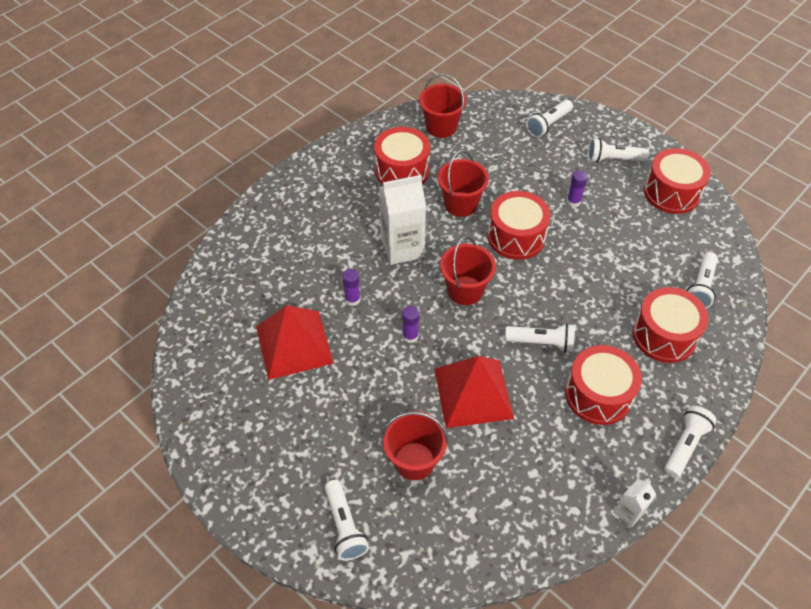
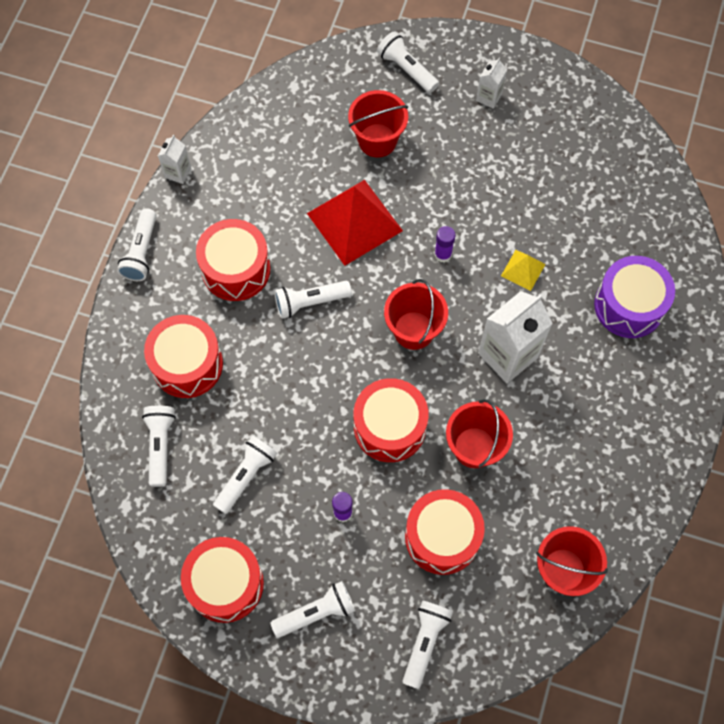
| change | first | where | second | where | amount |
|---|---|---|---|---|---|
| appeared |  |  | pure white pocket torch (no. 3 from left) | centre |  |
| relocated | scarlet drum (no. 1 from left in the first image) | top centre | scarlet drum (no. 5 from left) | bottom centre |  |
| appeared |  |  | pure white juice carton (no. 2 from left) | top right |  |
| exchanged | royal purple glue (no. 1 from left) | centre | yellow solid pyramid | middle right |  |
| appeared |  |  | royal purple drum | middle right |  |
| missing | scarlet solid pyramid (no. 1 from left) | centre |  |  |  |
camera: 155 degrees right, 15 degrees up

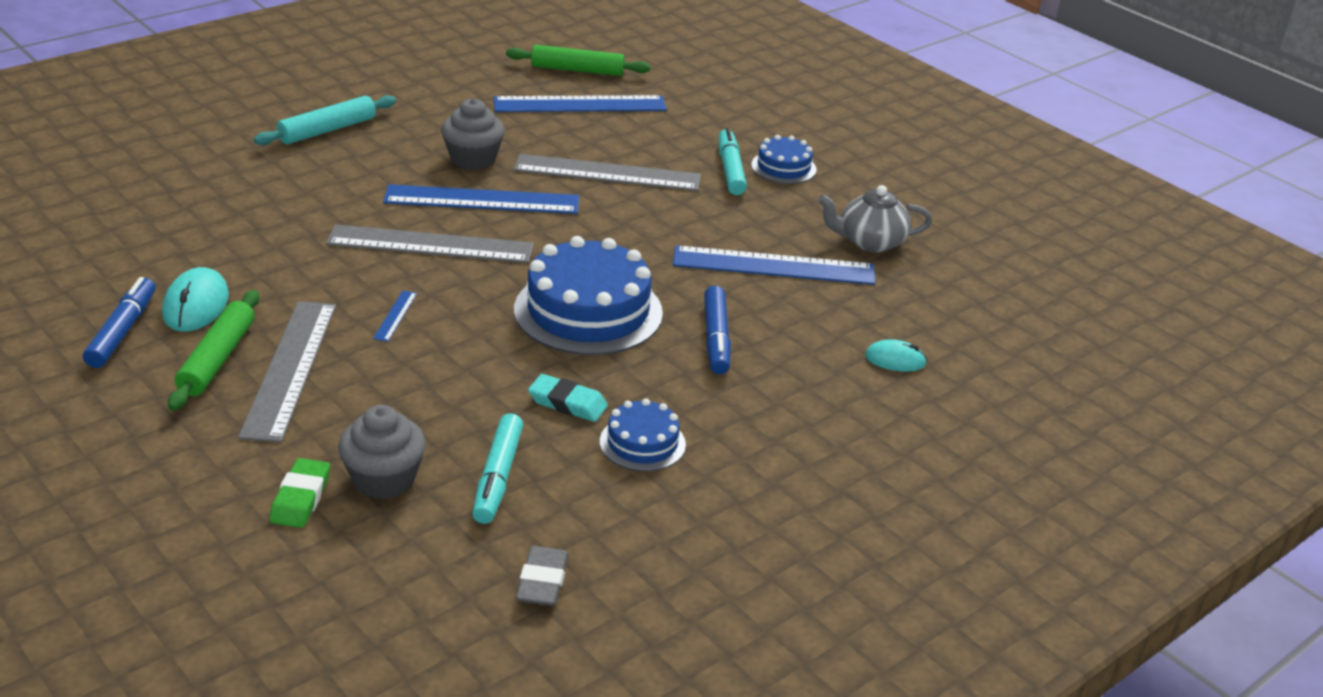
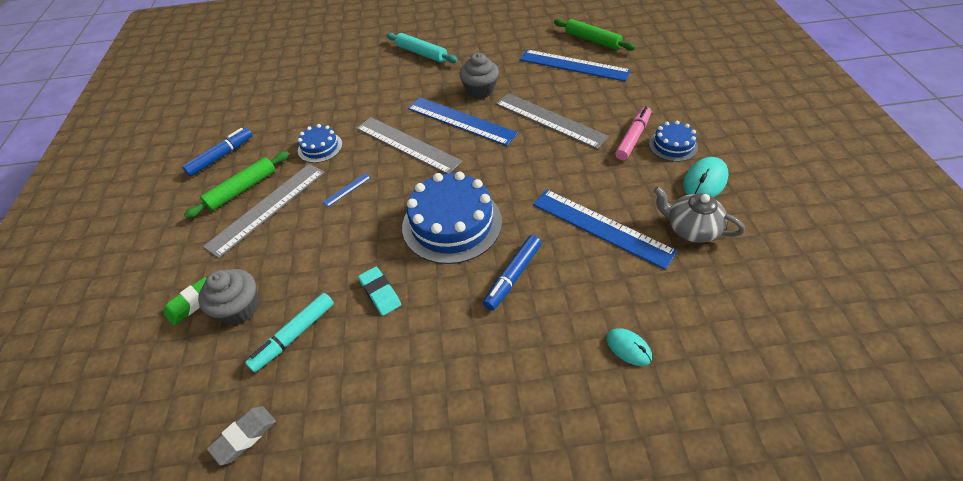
| change | first | where | second | where | amount |
|---|---|---|---|---|---|
| relocated | cobalt layer cake (no. 2 from left in the first image) | centre | cobalt layer cake (no. 1 from left) | top left |  |
| spun | teal dough roller | top left |  | top centre | 45 degrees clockwise |
| colour | teal felt pen (no. 2 from left) | top centre | rosy felt pen | top centre |  |
| relocated | teal mouse (no. 1 from left in the first image) | middle left | teal mouse (no. 2 from left) | middle right |  |
camera: 40 degrees right, 15 degrees up

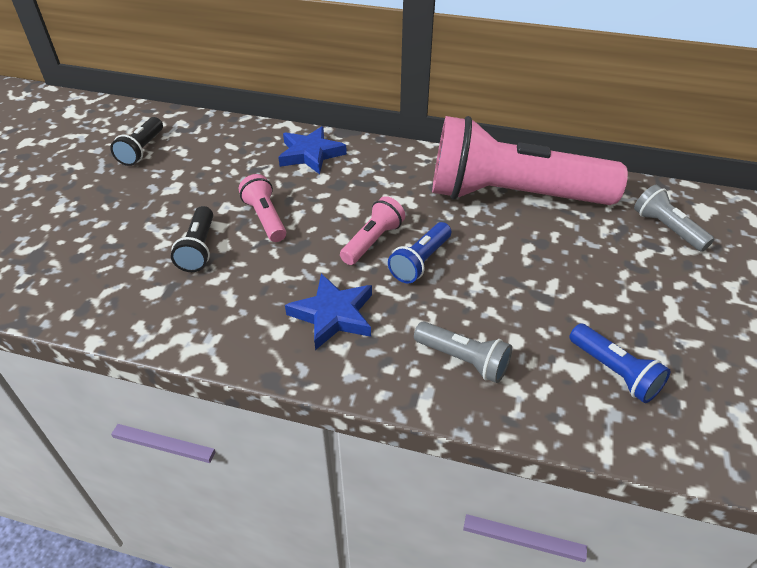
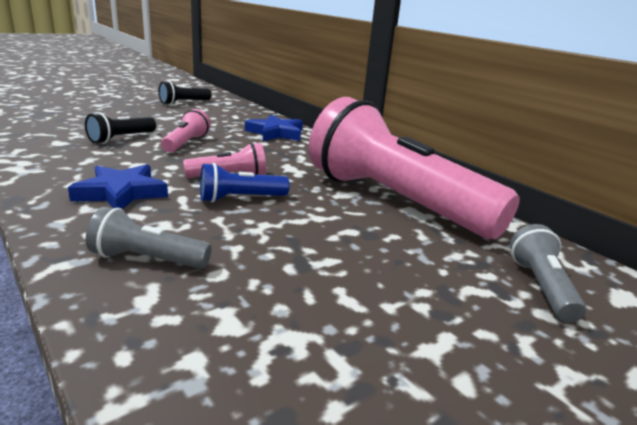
| change | first | where | second | where | amount |
|---|---|---|---|---|---|
| spun | gray pocket torch (no. 1 from left) | centre |  | middle left | 120 degrees clockwise |
| missing | cobalt pocket torch (no. 2 from left) | middle right |  |  |  |
camera: 35 degrees right, 20 degrees down

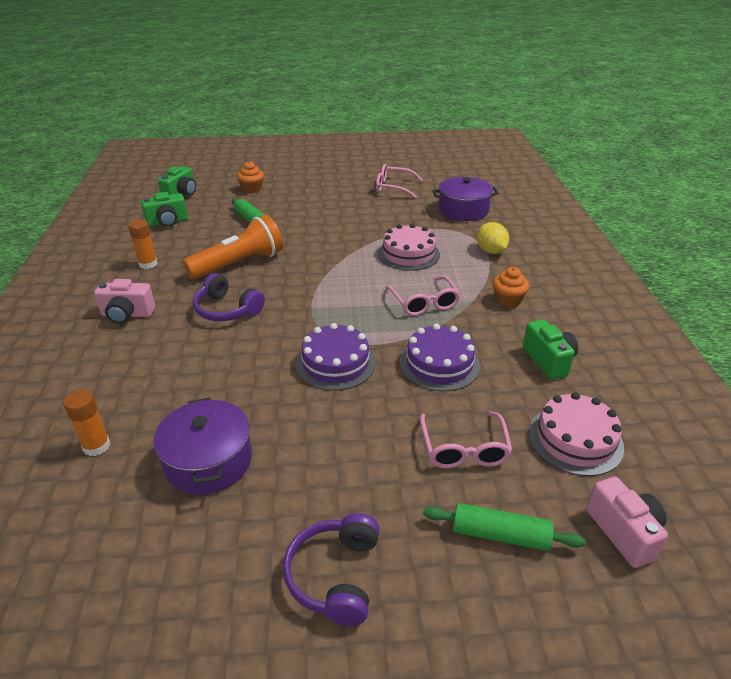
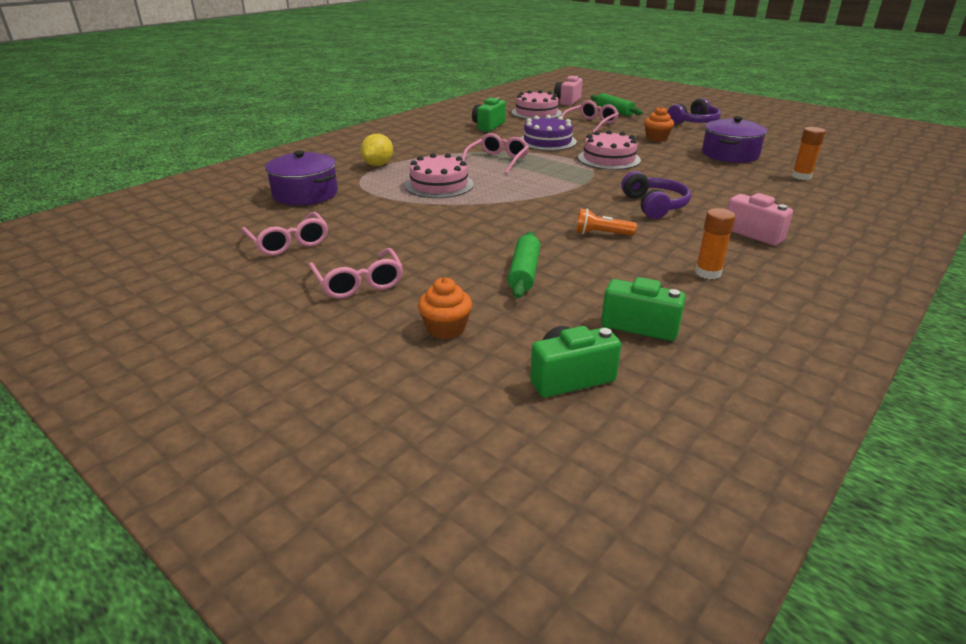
| change | first | where | second | where | amount |
|---|---|---|---|---|---|
| appeared |  |  | rosy eyeglasses (no. 2 from left) | centre |  |
| size | orange-coloured pocket torch | middle left |  | centre | x0.48 |
| colour | royal purple layer cake (no. 1 from left) | centre | rosy layer cake (no. 3 from left) | top centre |  |
| relocated | orange-coloured muffin (no. 2 from left) | middle right |  | top right |  |
camera: 135 degrees left, 5 degrees down

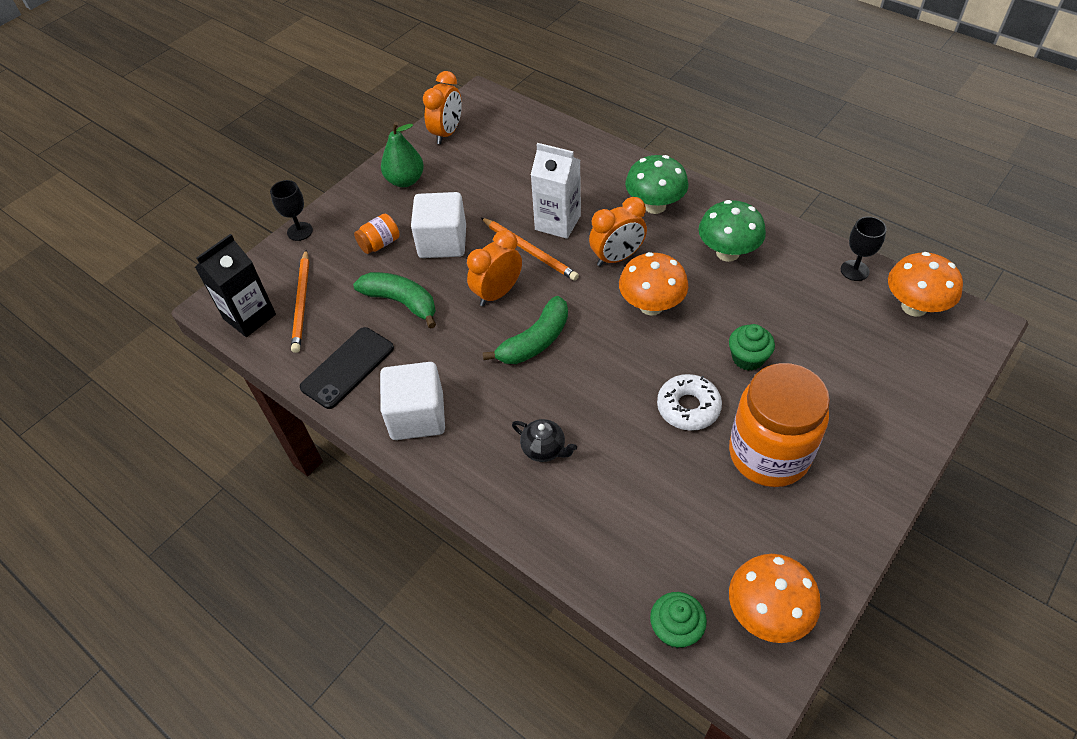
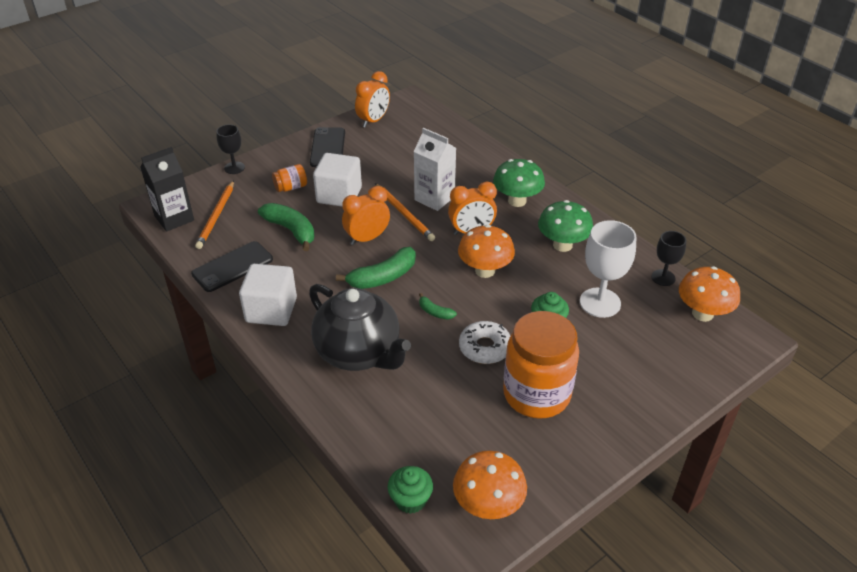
| change | first | where | second | where | amount |
|---|---|---|---|---|---|
| size | ebony china teapot | centre |  | centre | x2.38 |
| exchanged | green toy pear | top centre | ebony smartphone (no. 2 from left) | top centre |  |
| appeared |  |  | green toy banana (no. 3 from left) | centre |  |
| appeared |  |  | pure white goblet | middle right |  |
camera: 10 degrees right, 10 degrees down

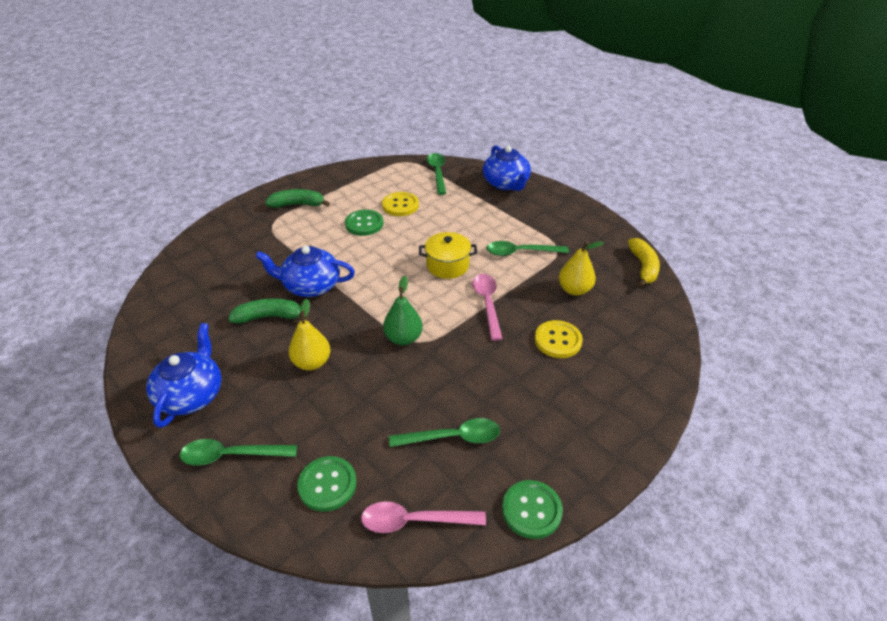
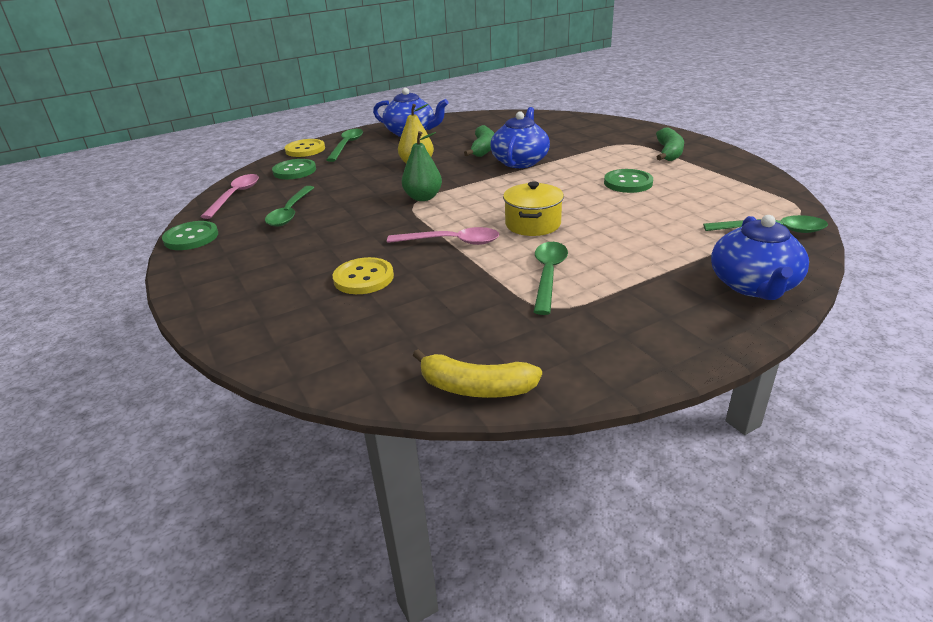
| change | first | where | second | where | amount |
|---|---|---|---|---|---|
| relocated | yellow sewing button (no. 1 from left) | top centre |  | top left |  |
| spun | cobalt china teapot (no. 3 from left) | top centre |  | middle right | 75 degrees counterclockwise |
| missing | yellow toy pear (no. 2 from left) | centre |  |  |  |
camera: 105 degrees right, 10 degrees down

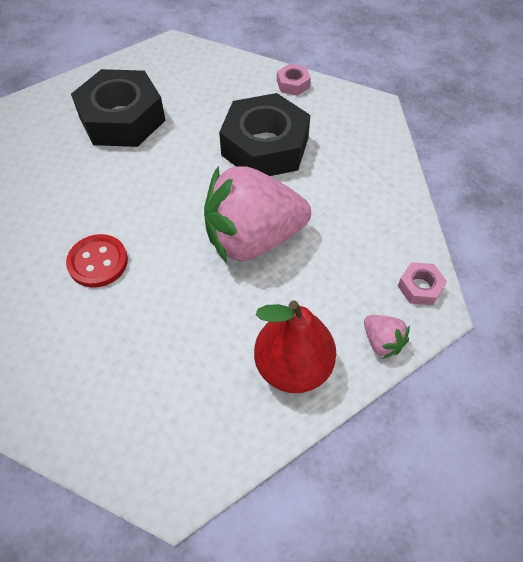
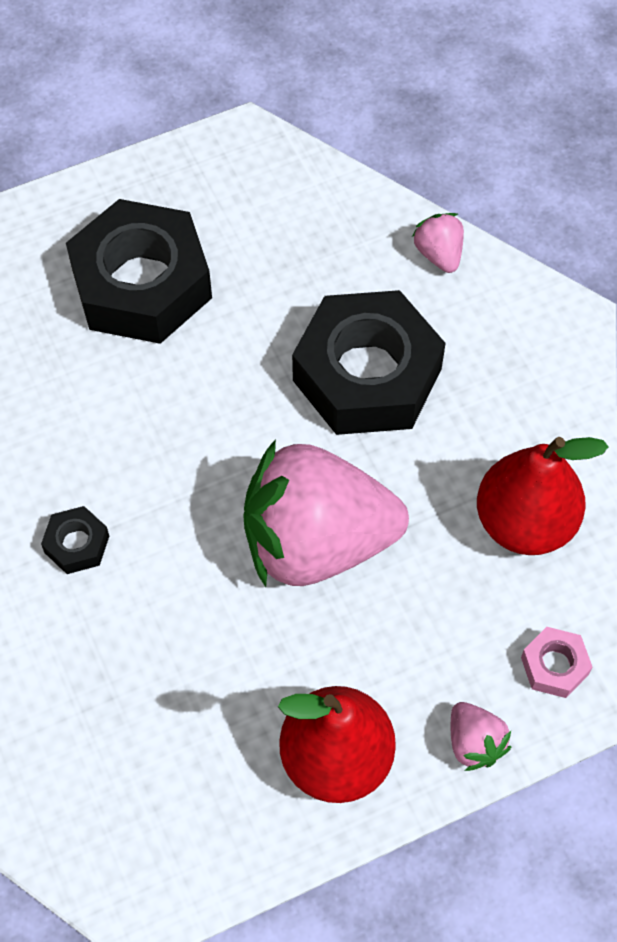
| change | first | where | second | where | amount |
|---|---|---|---|---|---|
| exchanged | scarlet sewing button | middle left | ebony nut (no. 1 from left) | middle left |  |
| exchanged | rosy nut (no. 1 from left) | top centre | rosy toy strawberry (no. 2 from left) | top right |  |
| appeared |  |  | scarlet toy pear (no. 2 from left) | middle right |  |
camera: 10 degrees right, 5 degrees up

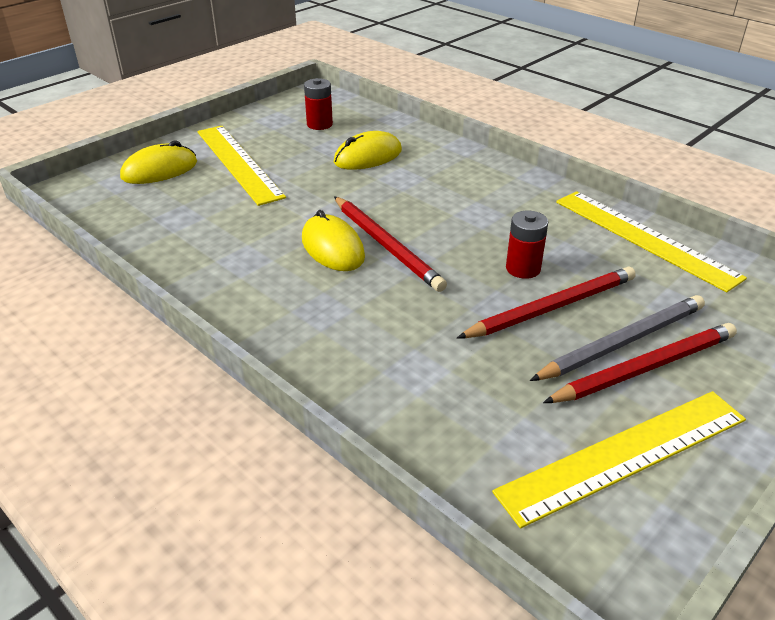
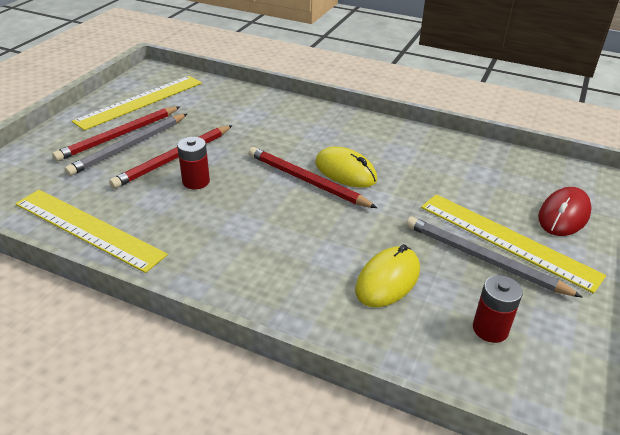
| change | first | where | second | where | amount |
|---|---|---|---|---|---|
| appeared |  |  | gray pencil (no. 2 from left) | middle right |  |
| colour | yellow mouse (no. 1 from left) | top left | scarlet mouse | middle right |  |
camera: 160 degrees right, 0 degrees up

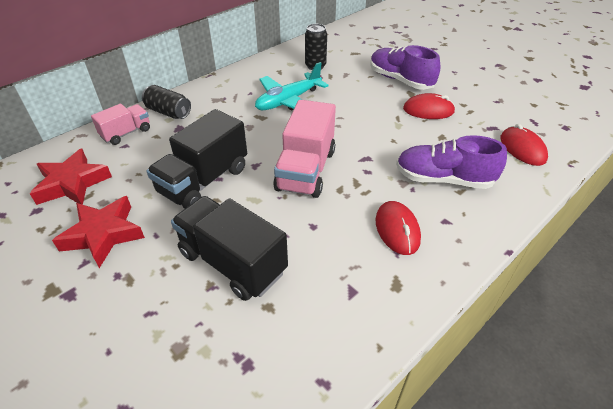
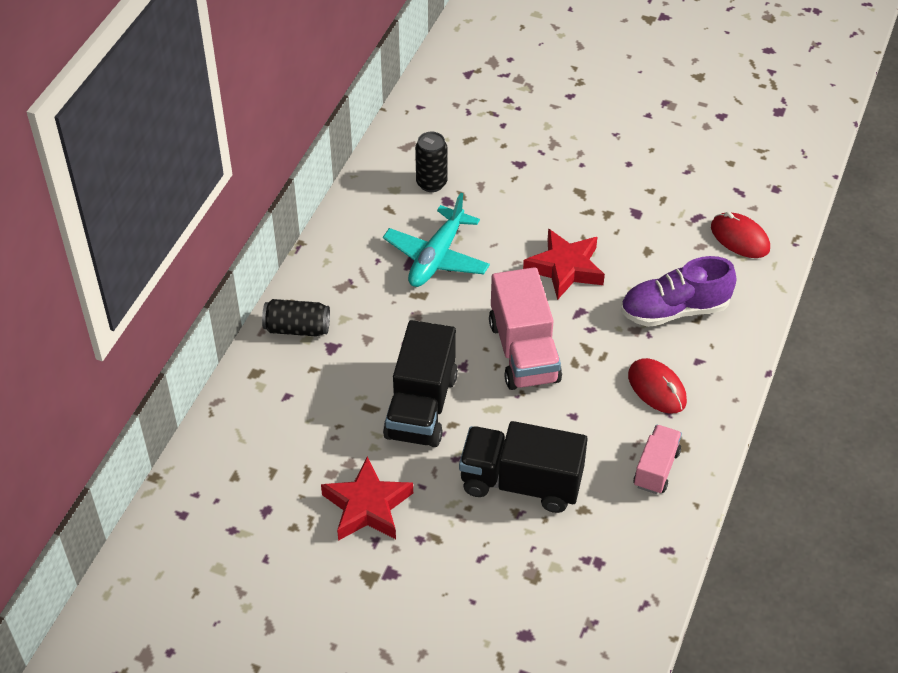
| change | first | where | second | where | amount |
|---|---|---|---|---|---|
| relocated | scarlet star (no. 1 from left in the first image) | middle left | scarlet star (no. 2 from left) | centre |  |
| relocated | rosy toy truck (no. 1 from left in the first image) | top left | rosy toy truck (no. 2 from left) | bottom right |  |
| missing | royal purple lace-up shoe (no. 1 from left) | top centre |  |  |  |
| missing | scarlet mouse (no. 2 from left) | top right |  |  |  |
camera: 25 degrees left, 5 degrees up

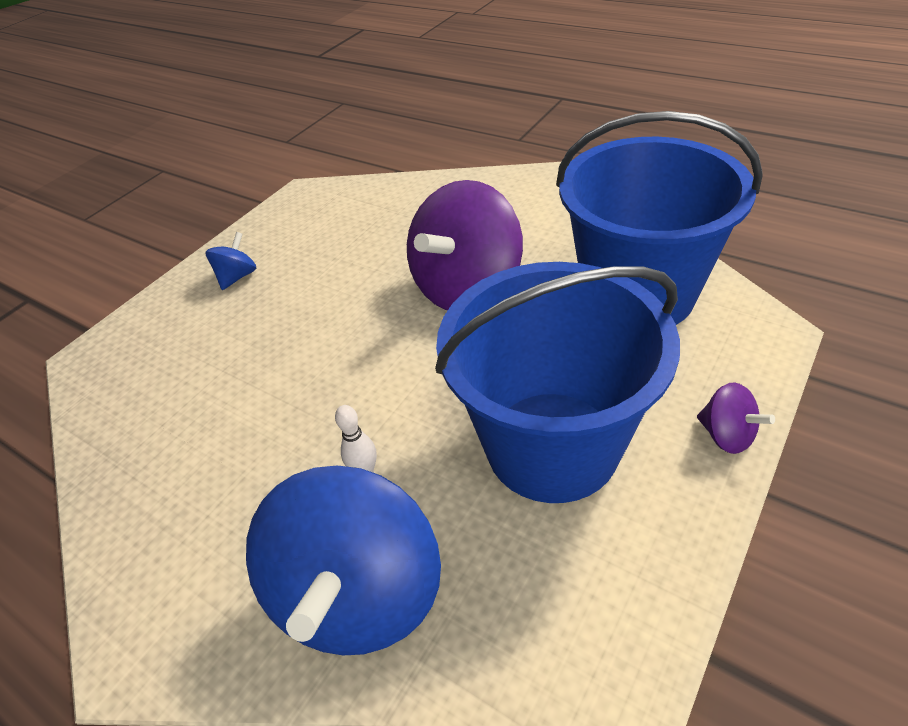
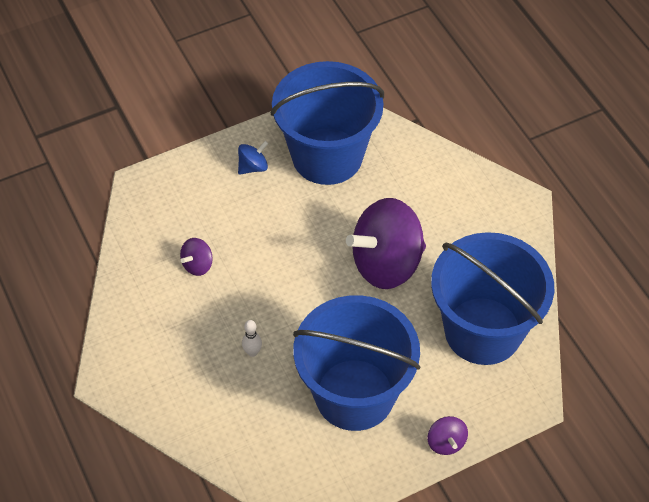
| change | first | where | second | where | amount |
|---|---|---|---|---|---|
| appeared |  |  | royal purple toy top (no. 1 from left) | middle left |  |
| appeared |  |  | cobalt sand bucket (no. 1 from left) | top centre |  |
| missing | cobalt toy top (no. 2 from left) | bottom centre |  |  |  |
camera: 25 degrees right, 10 degrees up

